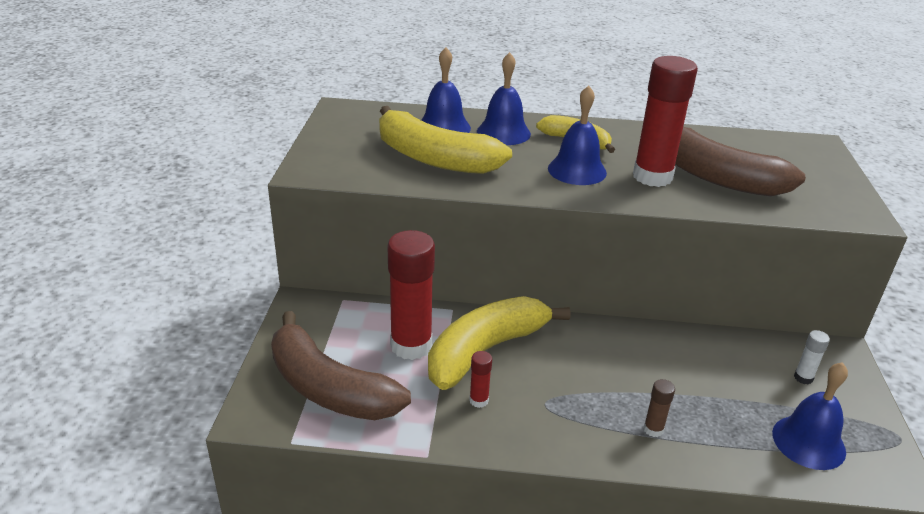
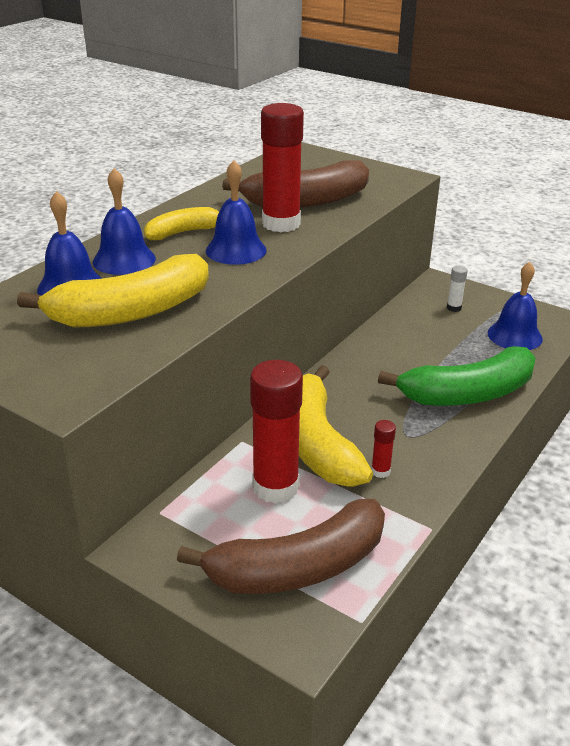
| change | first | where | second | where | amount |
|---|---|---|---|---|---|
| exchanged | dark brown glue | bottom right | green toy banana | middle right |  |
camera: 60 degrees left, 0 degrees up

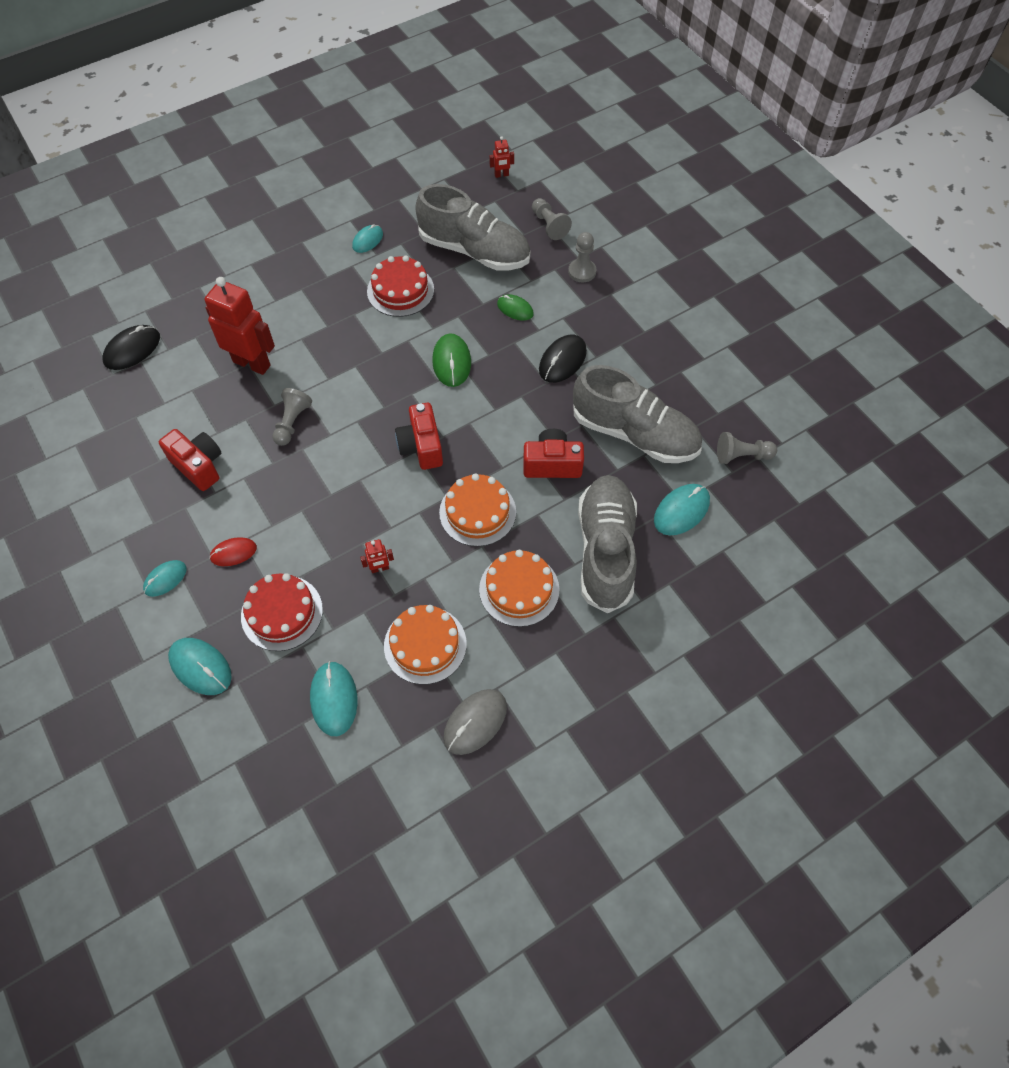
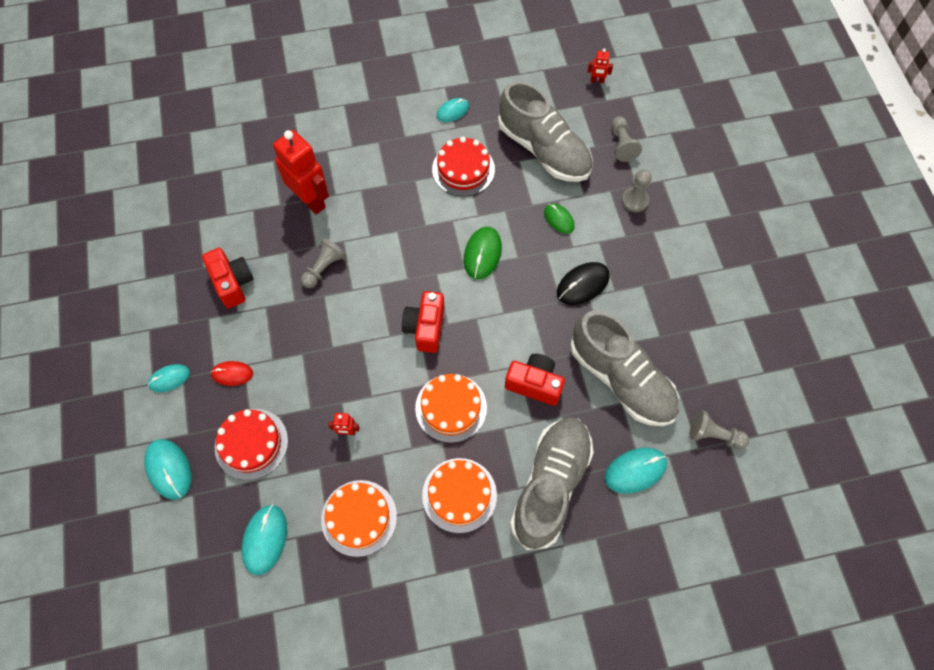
| change | first | where | second | where | amount |
|---|---|---|---|---|---|
| missing | ebony mouse (no. 1 from left) | top left |  |  |  |
| missing | gray mouse | bottom centre |  |  |  |
camera: 20 degrees right, 5 degrees up

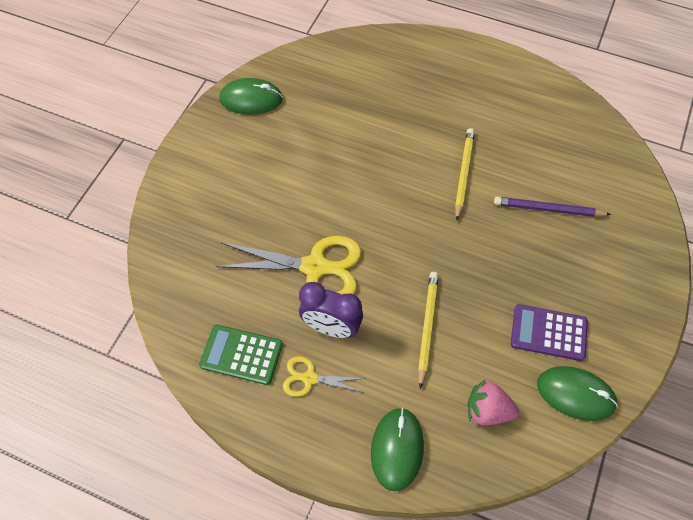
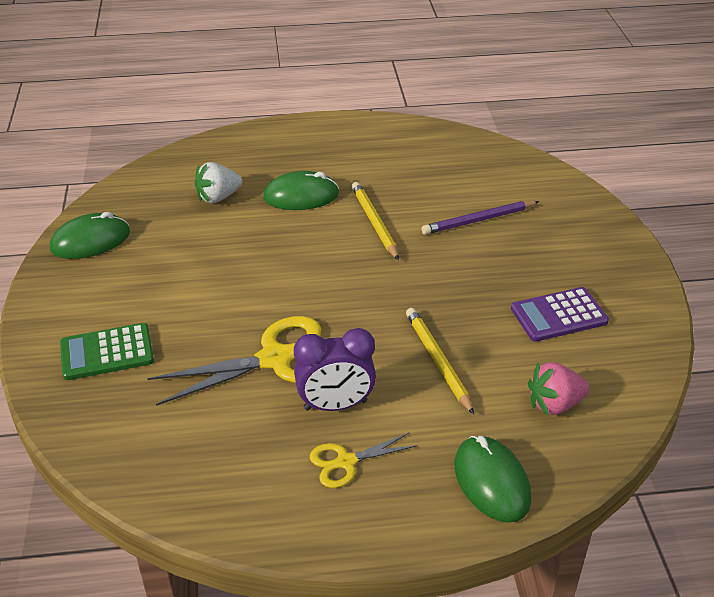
| change | first | where | second | where | amount |
|---|---|---|---|---|---|
| relocated | green pocket calculator | bottom centre |  | middle left |  |
| appeared |  |  | pure white toy strawberry | top left |  |
| relocated | green mouse (no. 3 from left in the first image) | bottom right | green mouse (no. 2 from left) | top centre |  |
camera: 30 degrees left, 20 degrees down

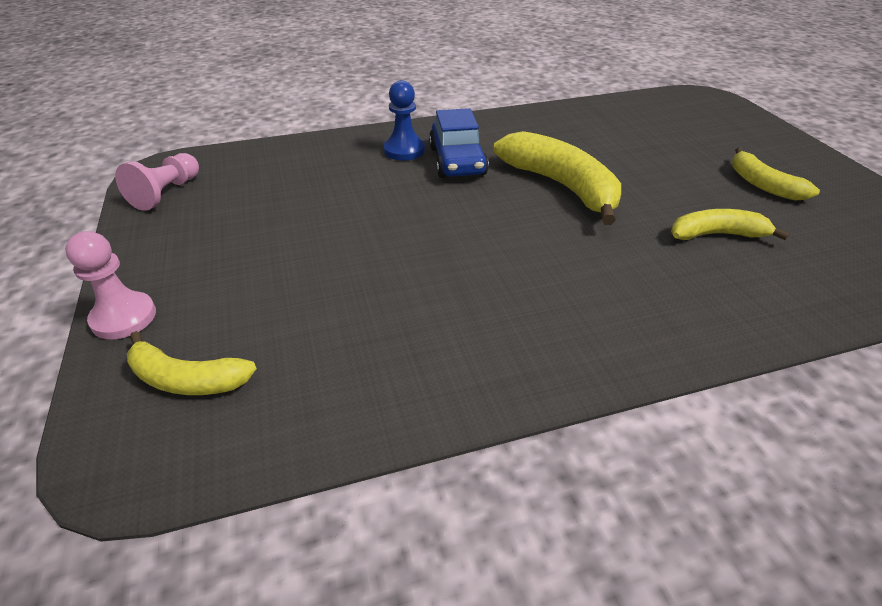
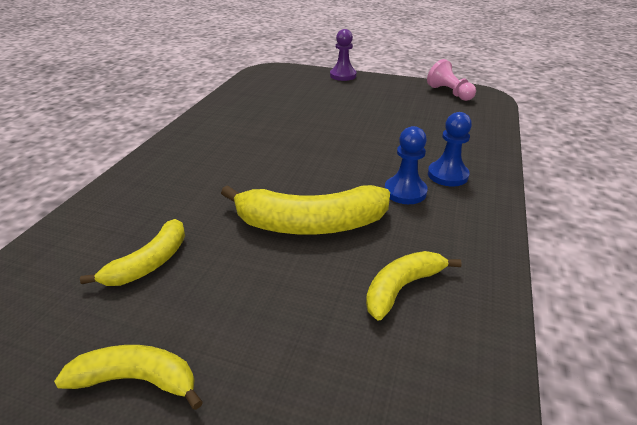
| change | first | where | second | where | amount |
|---|---|---|---|---|---|
| colour | rosy pawn (no. 1 from left) | middle left | royal purple pawn | top centre |  |
| relocated | yellow toy banana (no. 1 from left in the first image) | middle left | yellow toy banana (no. 4 from left) | bottom centre |  |
| exchanged | cobalt car | top centre | cobalt pawn (no. 1 from left) | centre |  |
camera: 125 degrees right, 5 degrees down

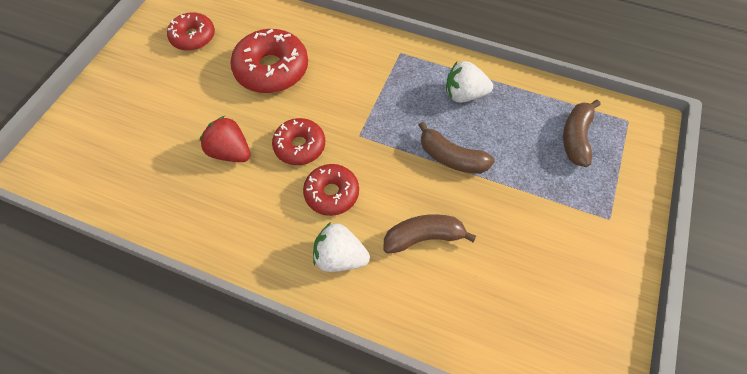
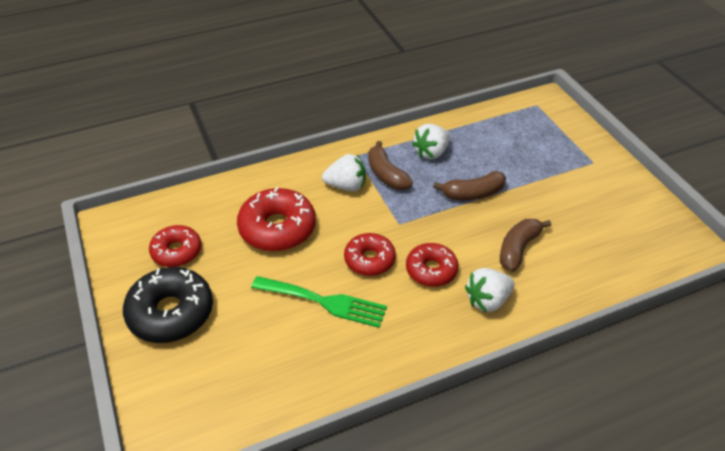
| change | first | where | second | where | amount |
|---|---|---|---|---|---|
| appeared |  |  | ebony donut | bottom left |  |
| exchanged | scarlet toy strawberry | middle left | green dinner fork | bottom centre |  |
| appeared |  |  | pure white toy strawberry (no. 1 from left) | centre |  |
| relocated | dark brown toy banana (no. 3 from left in the first image) | middle right | dark brown toy banana (no. 1 from left) | centre |  |
camera: 45 degrees left, 15 degrees down

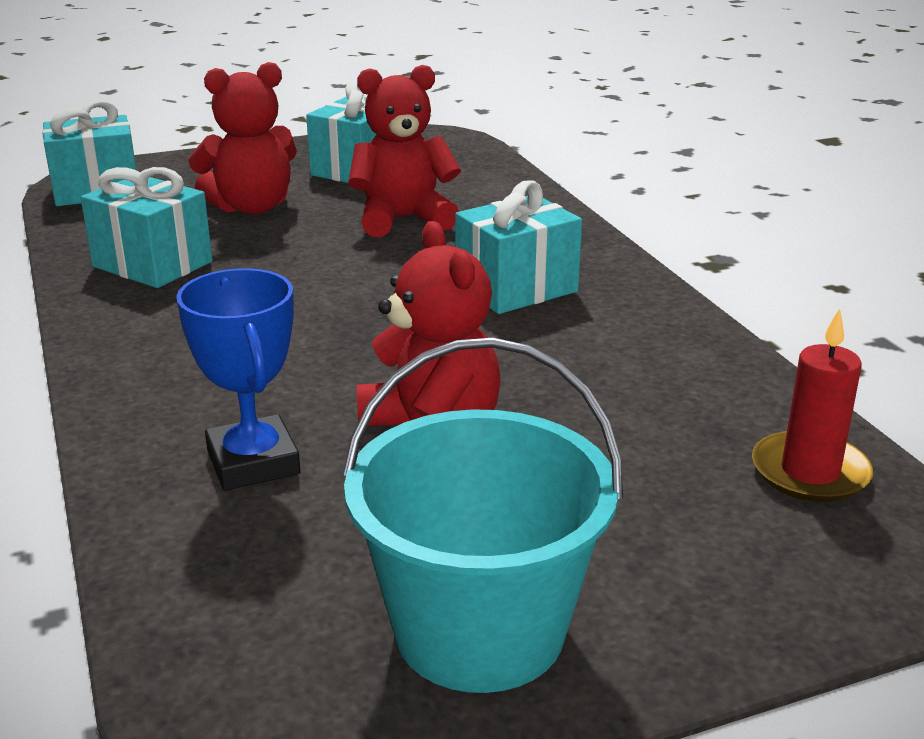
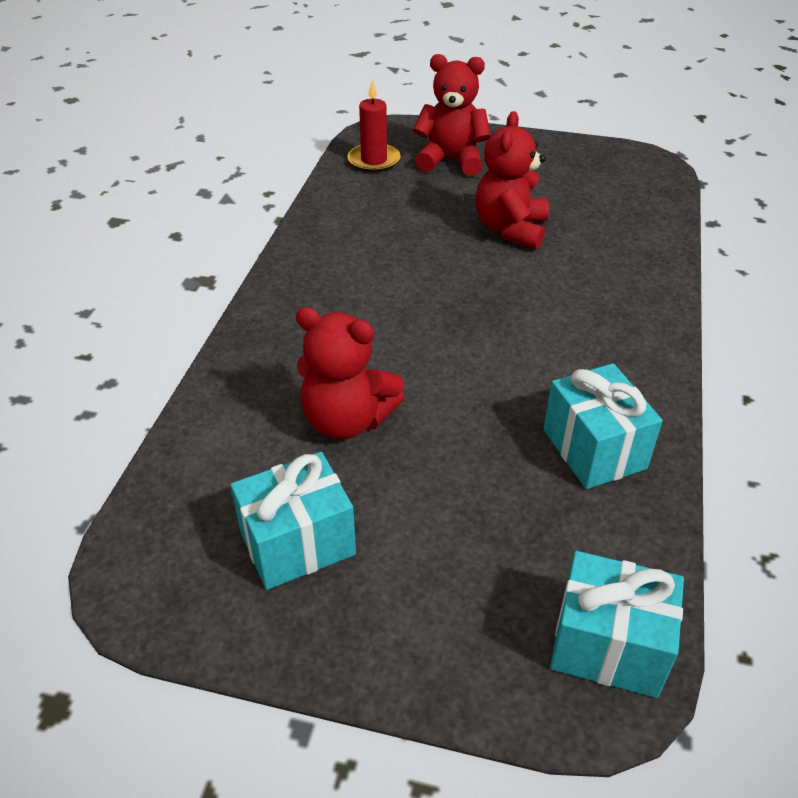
| change | first | where | second | where | amount |
|---|---|---|---|---|---|
| relocated | scarlet teddy (no. 1 from left in the first image) | top left | scarlet teddy (no. 2 from left) | top centre |  |
| missing | cobalt trophy | middle left |  |  |  |
| missing | teal sand bucket | bottom centre |  |  |  |
| missing | teal wrapped gift (no. 4 from left) | centre |  |  |  |
camera: 145 degrees left, 15 degrees up

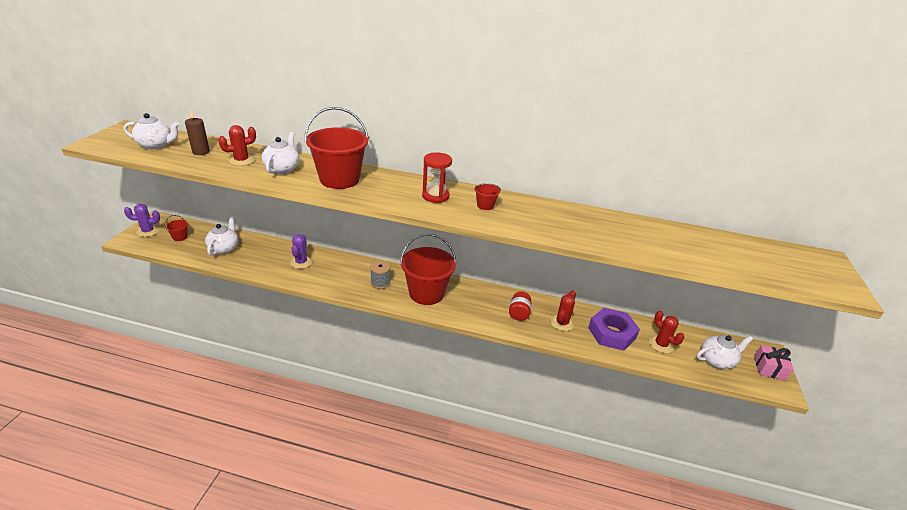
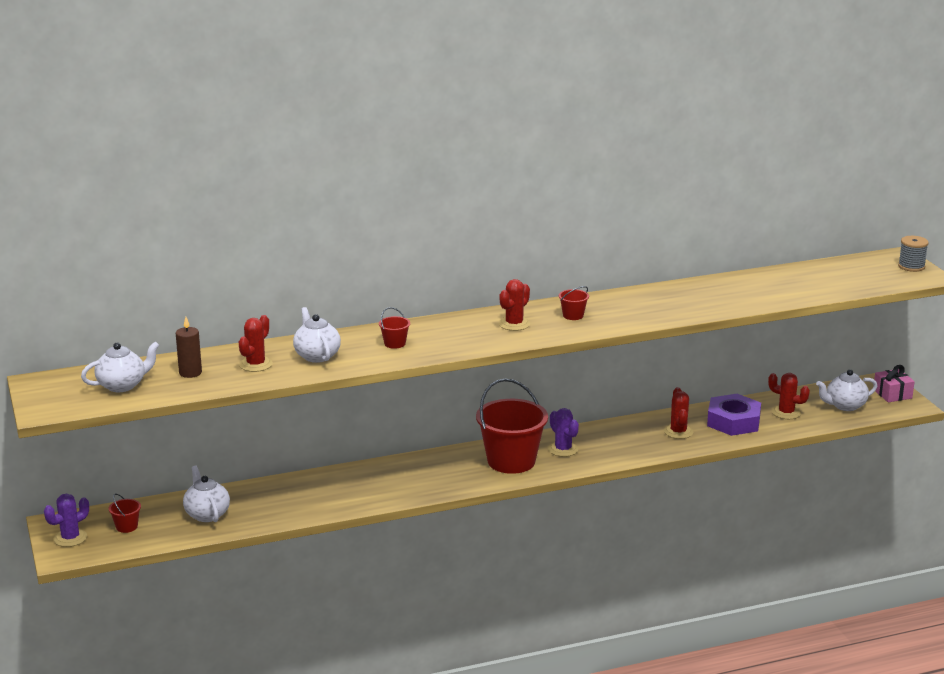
| change | first | where | second | where | amount |
|---|---|---|---|---|---|
| size | scarlet sand bucket (no. 2 from left) | top centre |  | centre | x0.42 |
| exchanged | scarlet sandglass | centre | scarlet prickly plant (no. 2 from left) | centre |  |
| relocated | royal purple prickly plant (no. 2 from left) | middle left |  | centre |  |
| spun | pure white china teapot (no. 4 from left) | bottom right |  | middle right | 150 degrees counterclockwise |
| relocated | gray reel of thread | centre |  | middle right |  |
| missing | scarlet preserve jar | centre |  |  |  |
camera: 30 degrees left, 10 degrees down

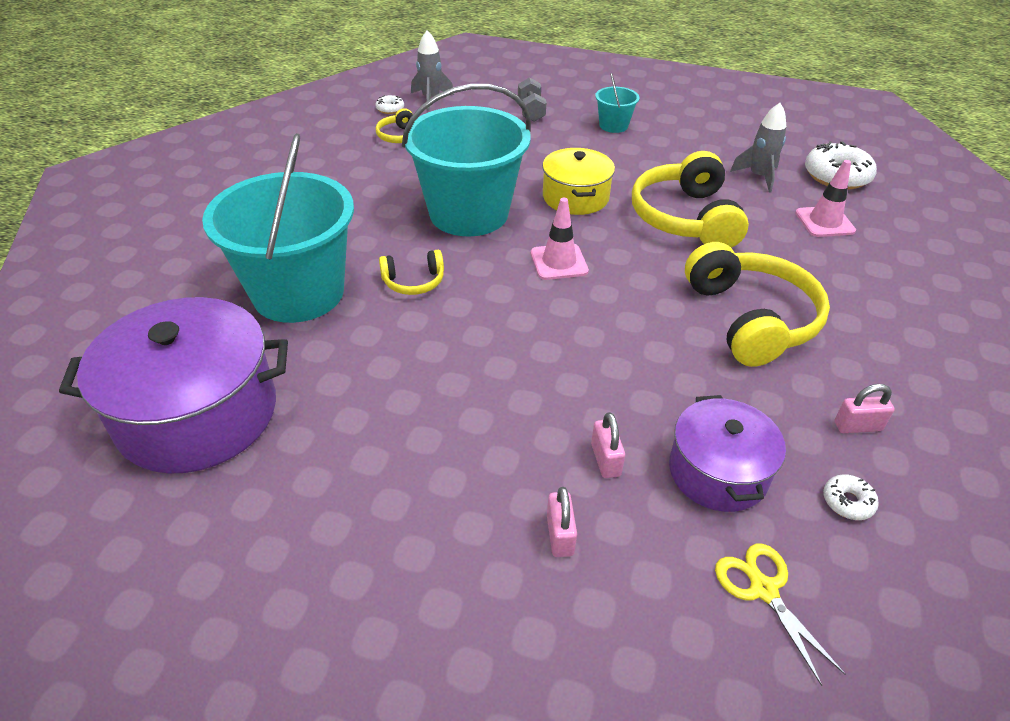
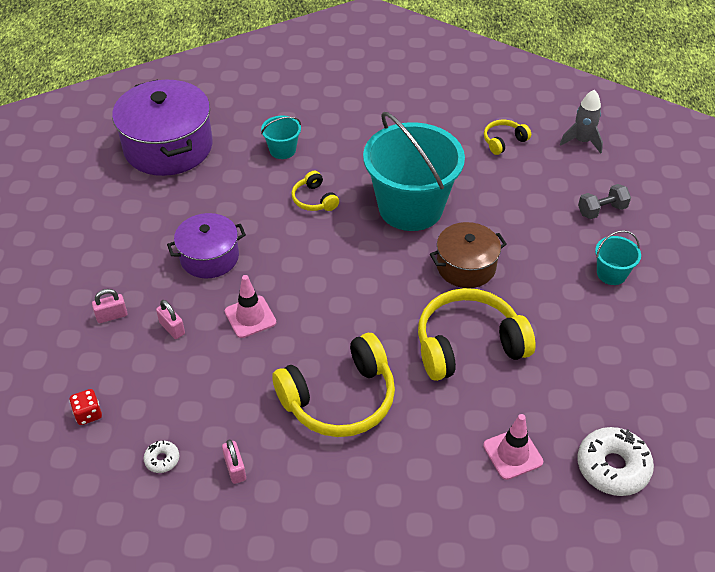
| change | first | where | second | where | amount |
|---|---|---|---|---|---|
| exchanged | yellow shears | bottom right | scarlet dice | bottom left |  |
| spun | rosy small lock (no. 2 from left) | centre |  | middle left | 75 degrees clockwise |
| relocated | royal purple pot (no. 2 from left) | middle right |  | middle left |  |
| relocated | rosy road cone (no. 1 from left) | top centre |  | centre |  |
| size | teal sand bucket (no. 1 from left) | top left |  | top centre | x0.43 |
| colour | yellow pot | top centre | dark brown pot | centre |  |
| missing | pure white donut (no. 1 from left) | top centre |  |  |  |
| missing | gray spaceship (no. 2 from left) | top right |  |  |  |
camera: 75 degrees right, 5 degrees up

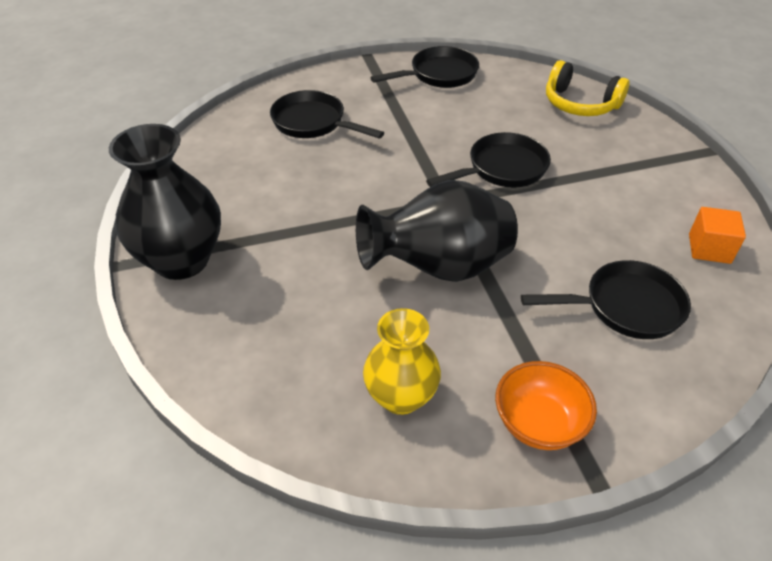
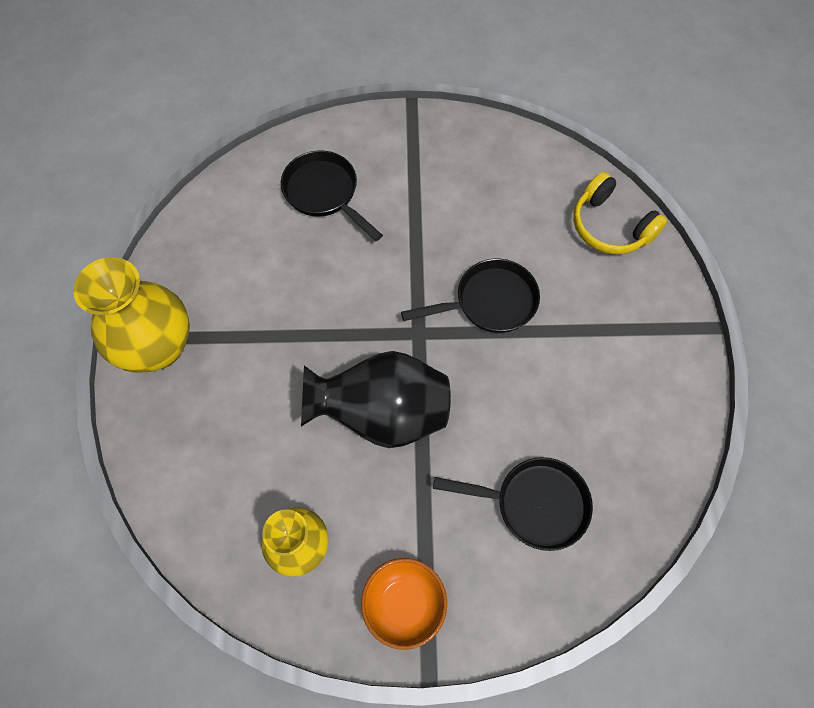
| change | first | where | second | where | amount |
|---|---|---|---|---|---|
| colour | ebony vase (no. 1 from left) | middle left | yellow vase (no. 1 from left) | middle left |  |
| missing | ebony pan (no. 2 from left) | top centre |  |  |  |
| missing | orange-coloured solid cube | middle right |  |  |  |
camera: 15 degrees right, 20 degrees up

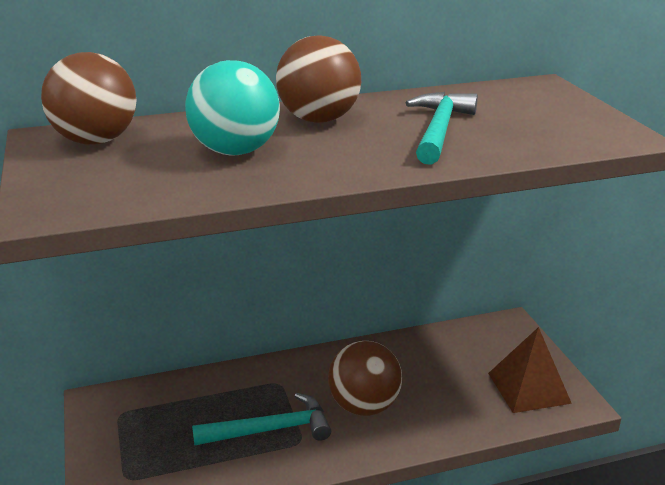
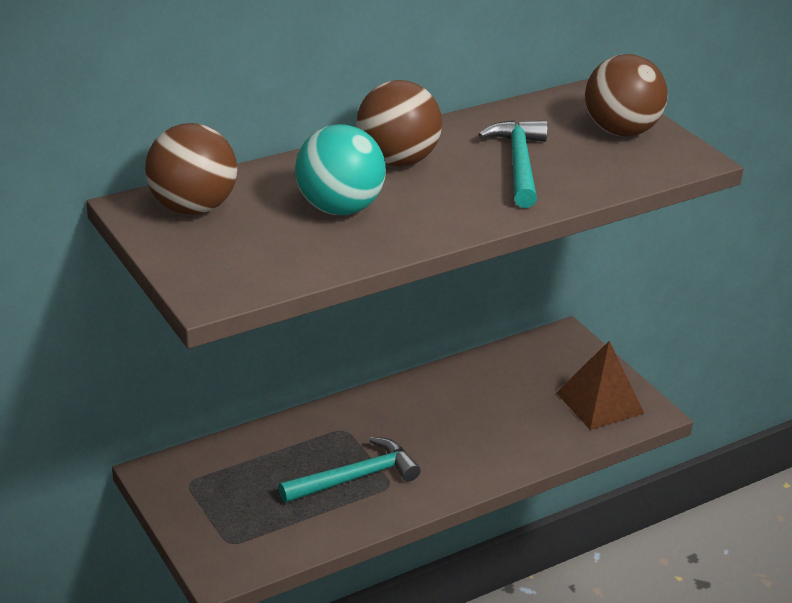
| change | first | where | second | where | amount |
|---|---|---|---|---|---|
| relocated | dark brown play ball (no. 3 from left) | bottom centre |  | top right |  |
camera: 15 degrees left, 5 degrees up

